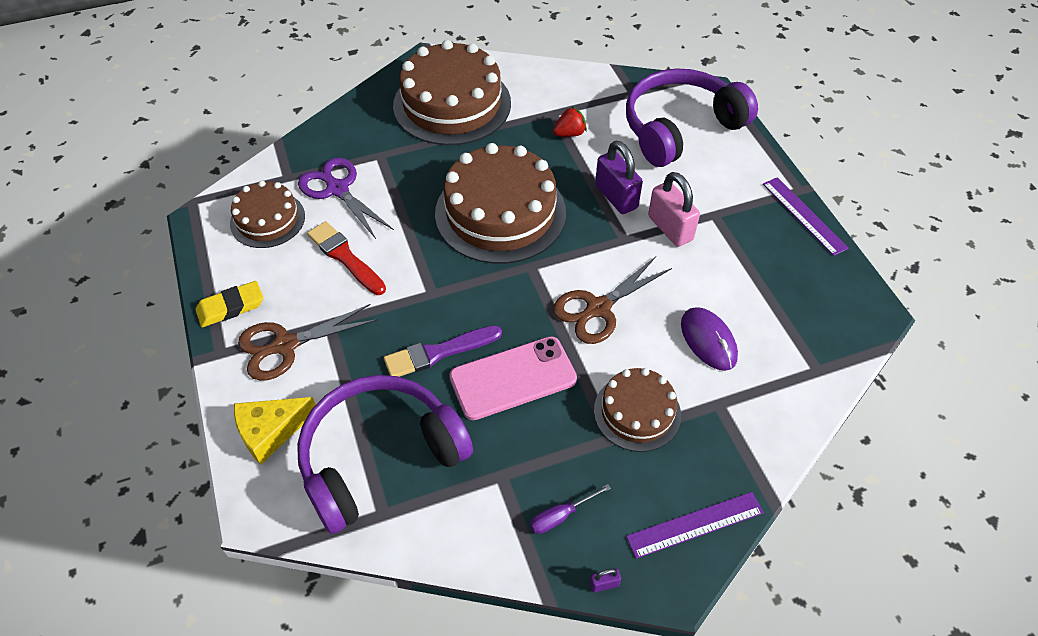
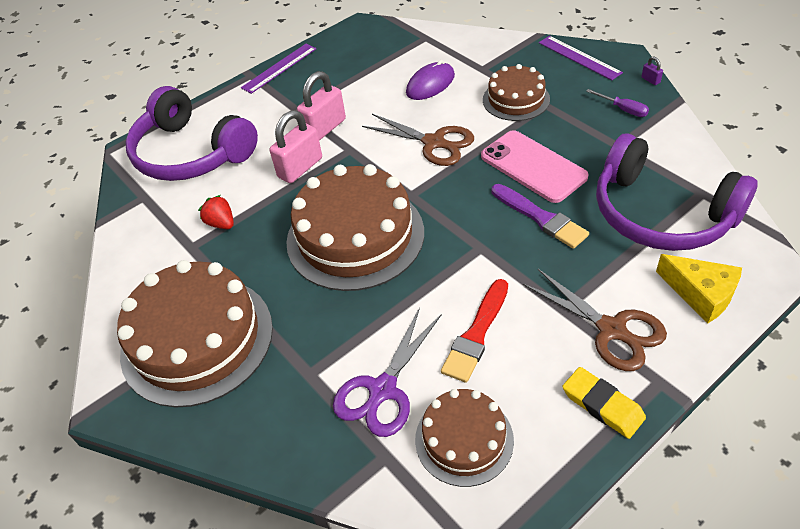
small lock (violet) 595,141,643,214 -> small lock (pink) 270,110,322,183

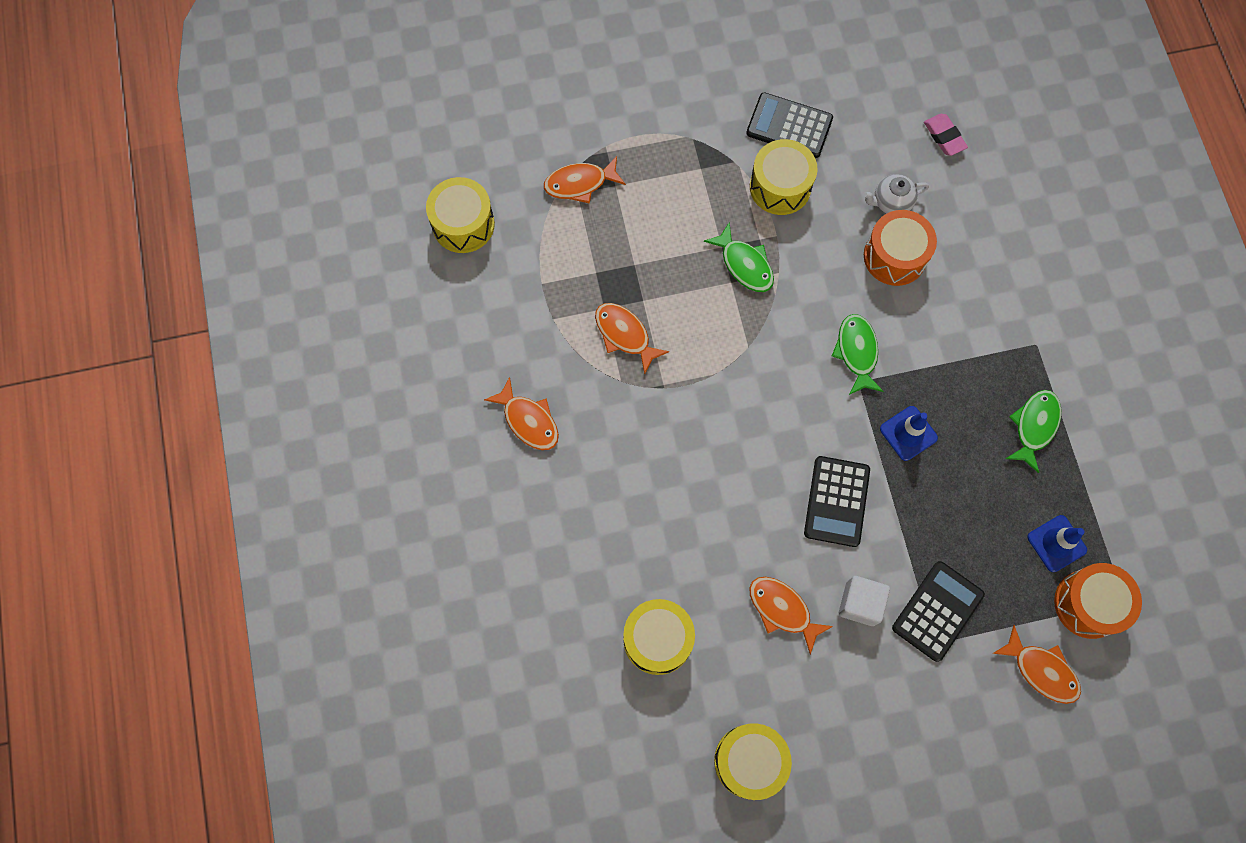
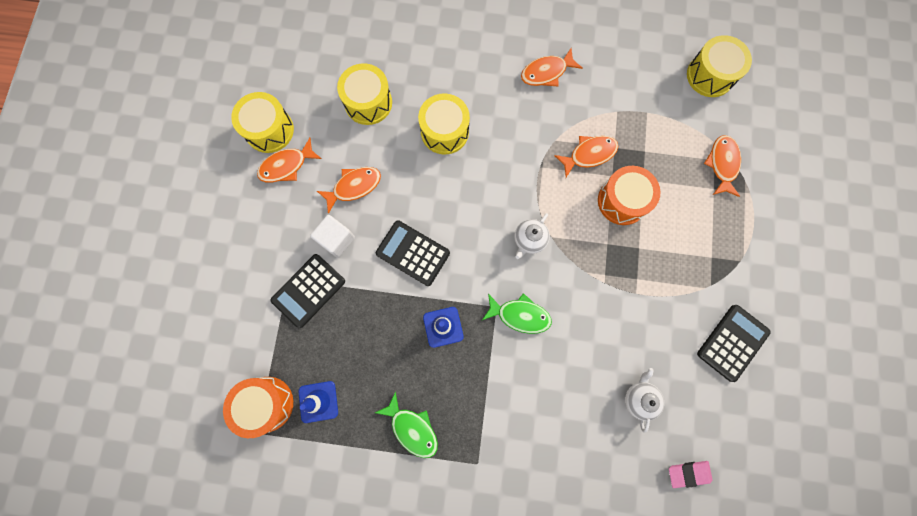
drum (yellow) 750,139,818,215 -> drum (yellow) 418,93,470,154, move
drum (orange) 864,210,937,286 -> drum (orange) 598,166,660,225, move
fish (green) 704,222,774,292 -> none
calculator (ebony) 892,561,985,662 -> calculator (ebony) 270,254,345,328, 75 degrees clockwise
fish (orange) 992,625,1081,704 -> fish (orange) 257,138,322,182, move
none -> china teapot (pure white) 515,213,550,259

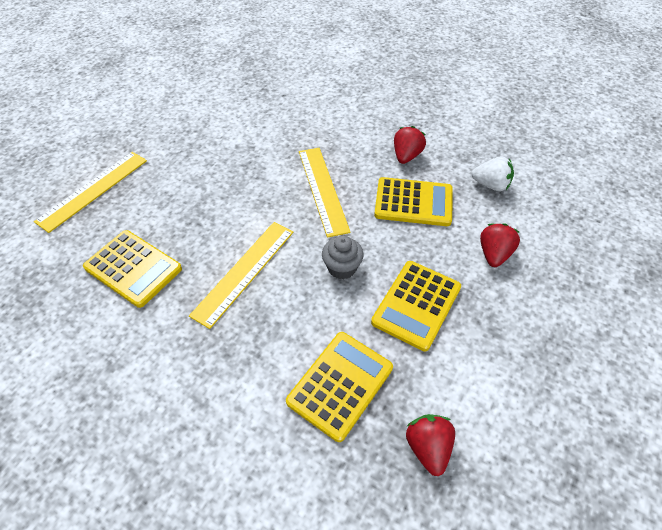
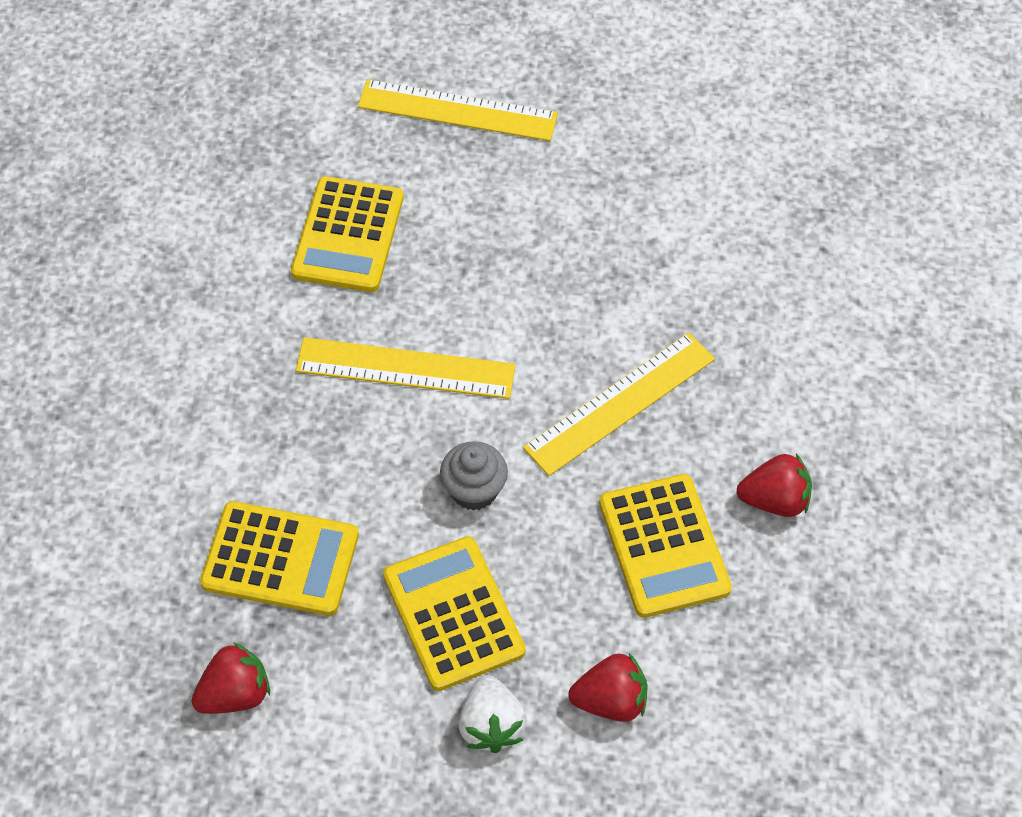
toy strawberry (pure white) 472,156,514,191 -> toy strawberry (pure white) 459,675,527,753, move
calculator (yellow) 371,261,461,352 -> calculator (yellow) 383,536,525,691, 60 degrees clockwise

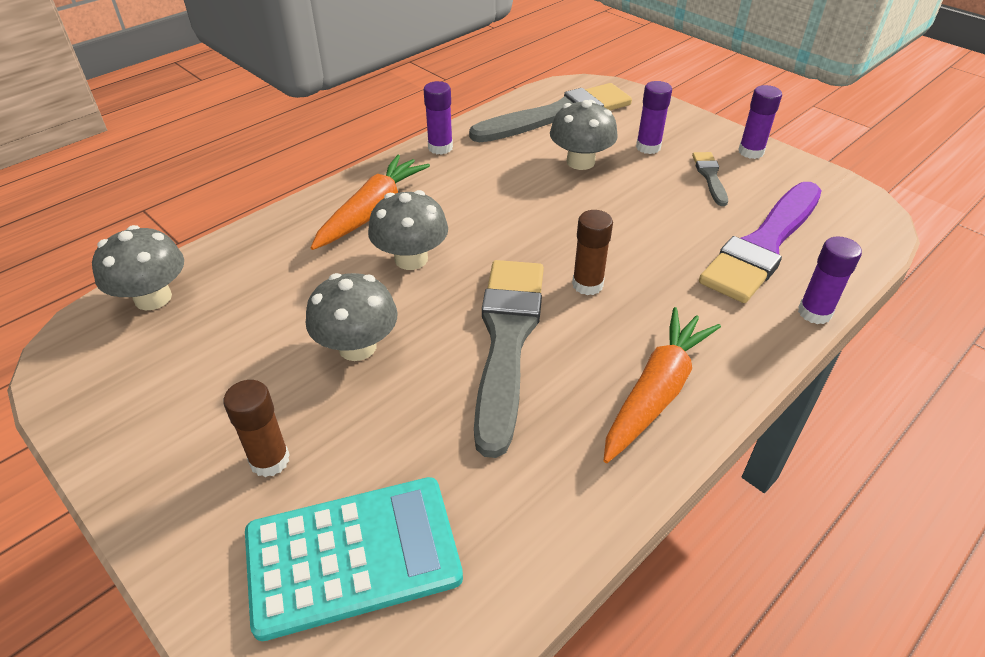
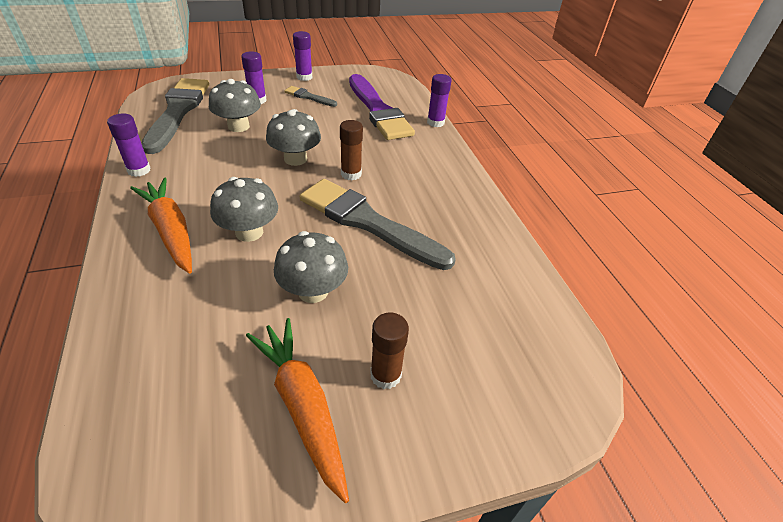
fungus (gray) 92,225,184,310 -> fungus (gray) 266,109,321,166, move
carrot (orange) 603,307,721,463 -> carrot (orange) 246,318,349,503, move
calculator (teal) 245,477,463,641 -> none

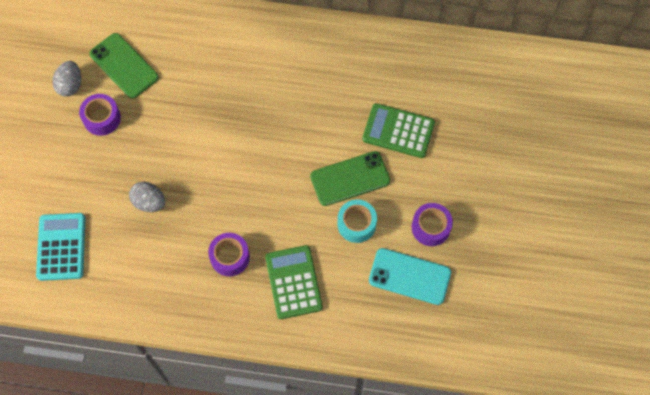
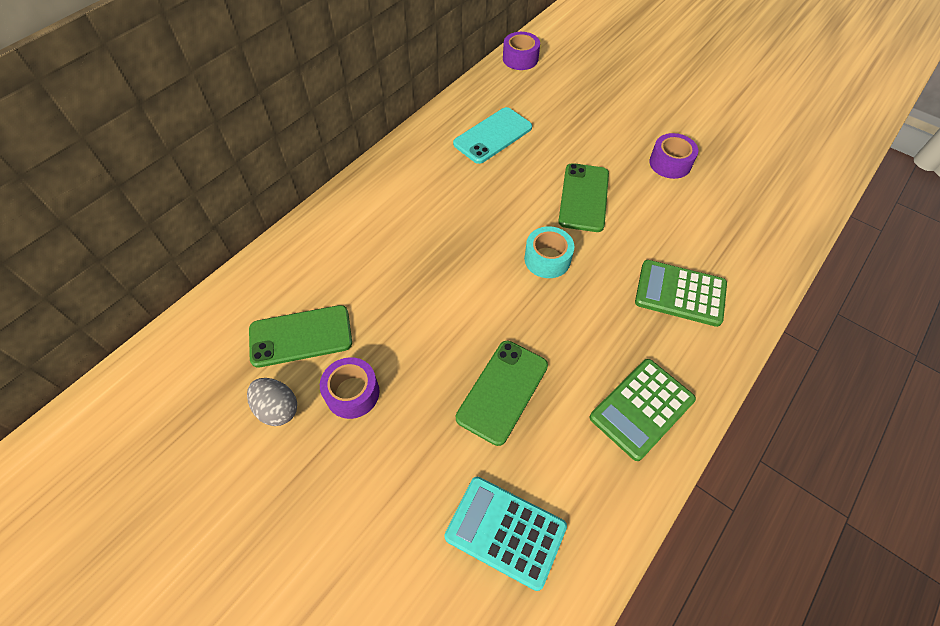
calculator (green) 362,103,435,158 -> calculator (green) 590,359,696,461, move
toy egg (gray) 129,182,165,212 -> phone (green) 456,341,548,446
tape (teal) 337,200,377,243 -> tape (teal) 524,226,574,278, move
tape (violet) 208,233,250,276 -> tape (violet) 503,32,540,70, move
phone (teal) 369,248,451,305 -> phone (teal) 453,107,532,164, move

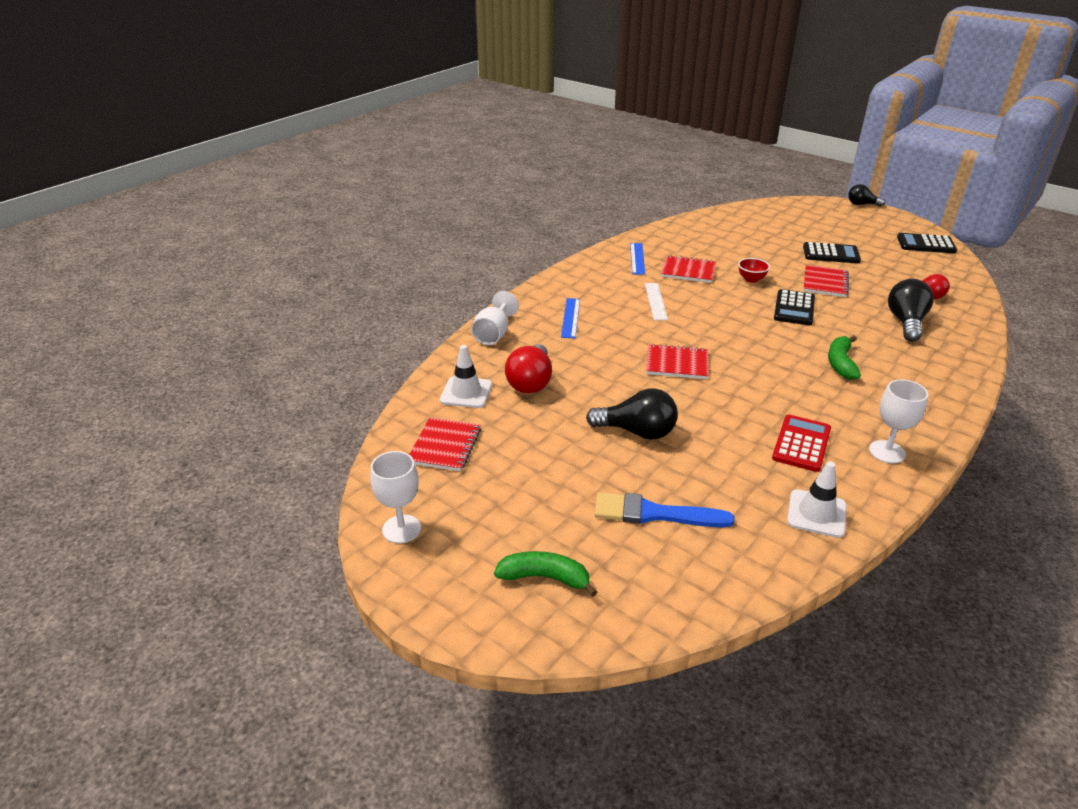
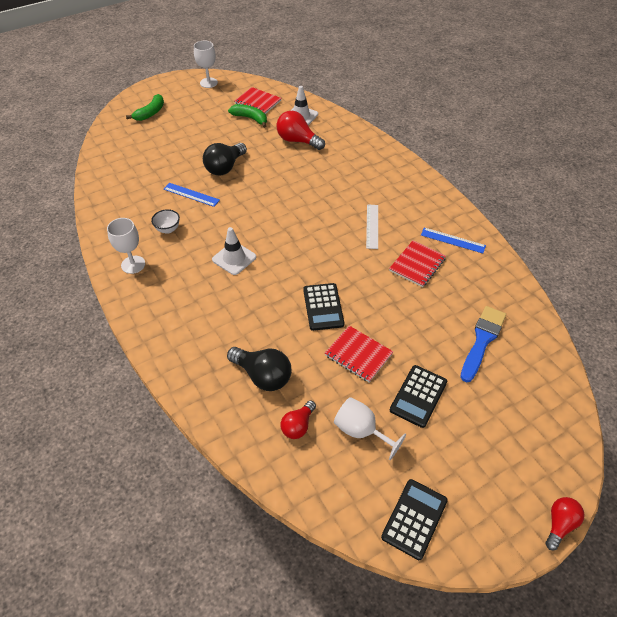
light bulb (ebony) 848,184,885,207 -> light bulb (red) 545,497,585,551
serving bowl (red) 738,258,770,283 -> none
ruler (pure white) 645,283,668,320 -> ruler (pure white) 366,204,378,249, 75 degrees clockwise
calculator (ebony) 774,289,815,326 -> calculator (ebony) 303,283,344,331, 135 degrees counterclockwise
chalice (pure white) 471,291,519,345 -> chalice (pure white) 334,397,406,460, move
ruler (blue) 561,298,580,338 -> ruler (blue) 164,183,220,207, move
banana (green) 828,336,861,380 -> banana (green) 228,104,267,128, move
notepad (red) 646,344,709,379 -> none
calculator (red) 772,415,831,472 -> serving bowl (pure white) 151,209,180,234
road cone (pure white) 787,461,847,538 -> road cone (pure white) 212,227,256,275, move
paint brush (blue) 594,492,735,527 -> paint brush (blue) 460,306,506,382, move

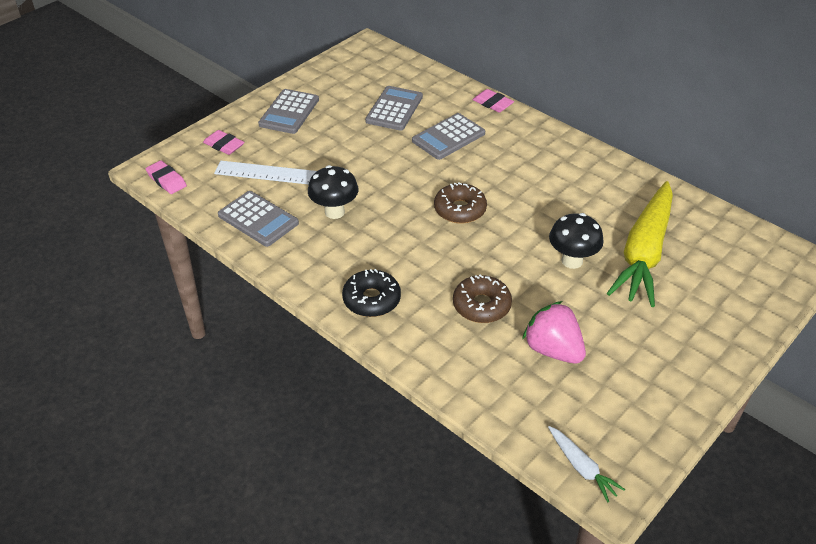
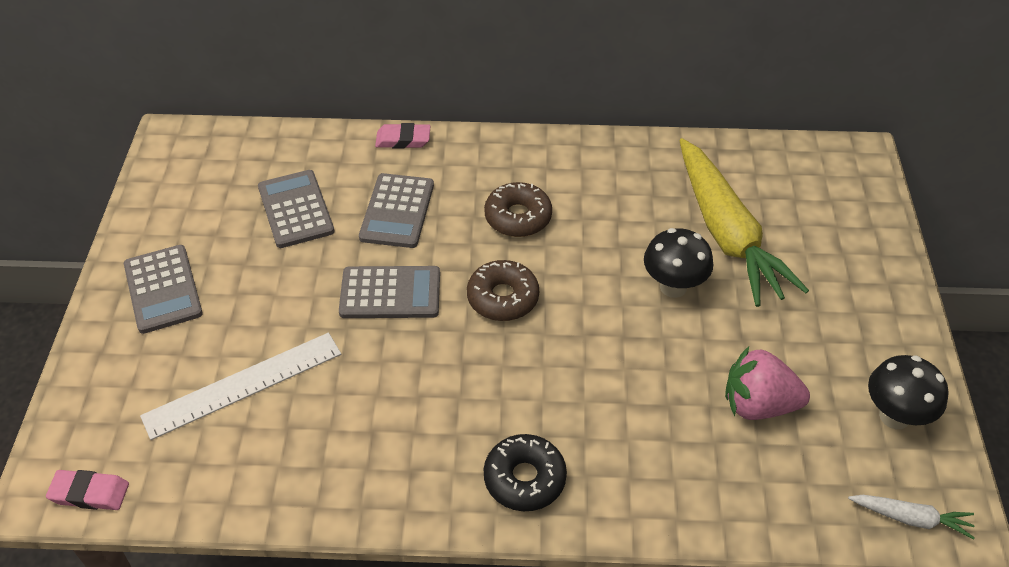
eraser (pink) 203,130,245,155 -> none
fungus (ebony) 308,165,358,219 -> fungus (ebony) 868,355,948,429, move
calculator (gray) 218,191,299,247 -> calculator (gray) 339,266,440,318, move
glazed donut (russet) 453,275,512,323 -> glazed donut (russet) 484,182,552,237, move

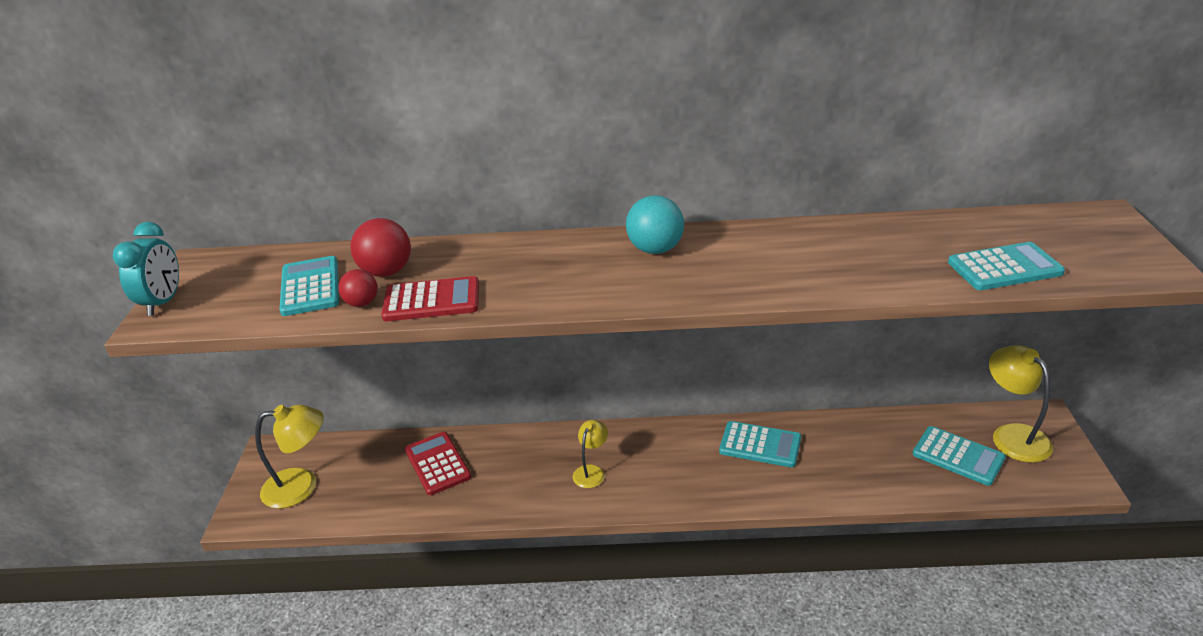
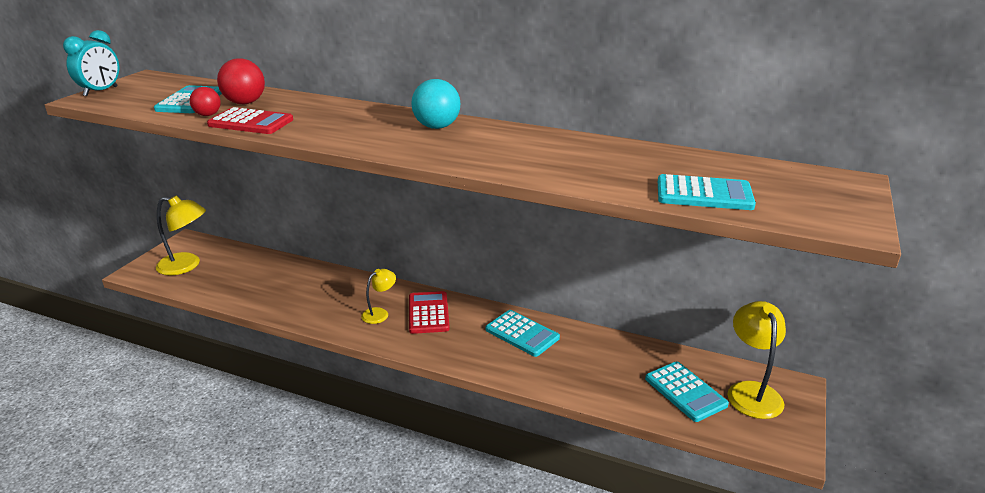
calculator (red) 405,432,471,495 -> calculator (red) 409,291,450,334, move

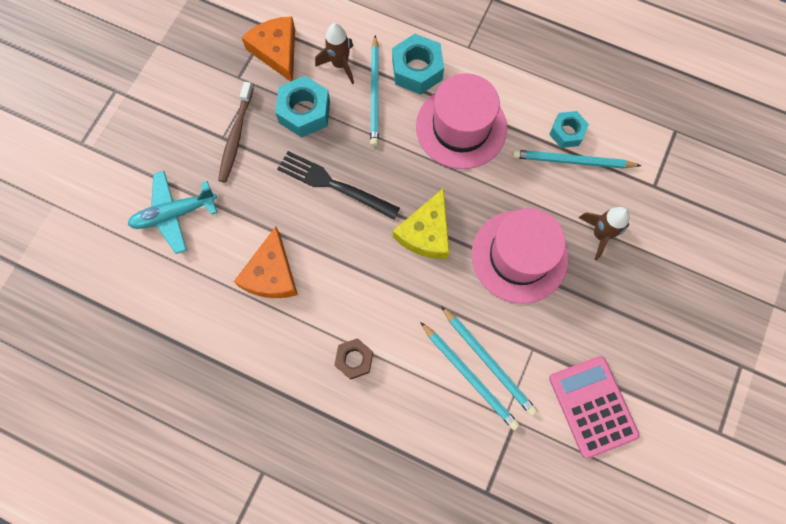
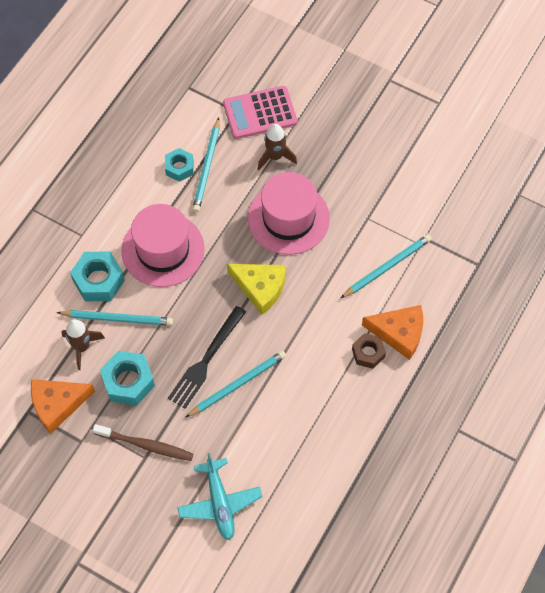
cheese wedge (orange) 234,227,298,298 -> cheese wedge (orange) 362,305,423,360, move
pencil (teal) 441,306,537,416 -> pencil (teal) 186,351,286,417, move
calculator (pink) 549,356,639,458 -> calculator (pink) 223,86,297,139, move

